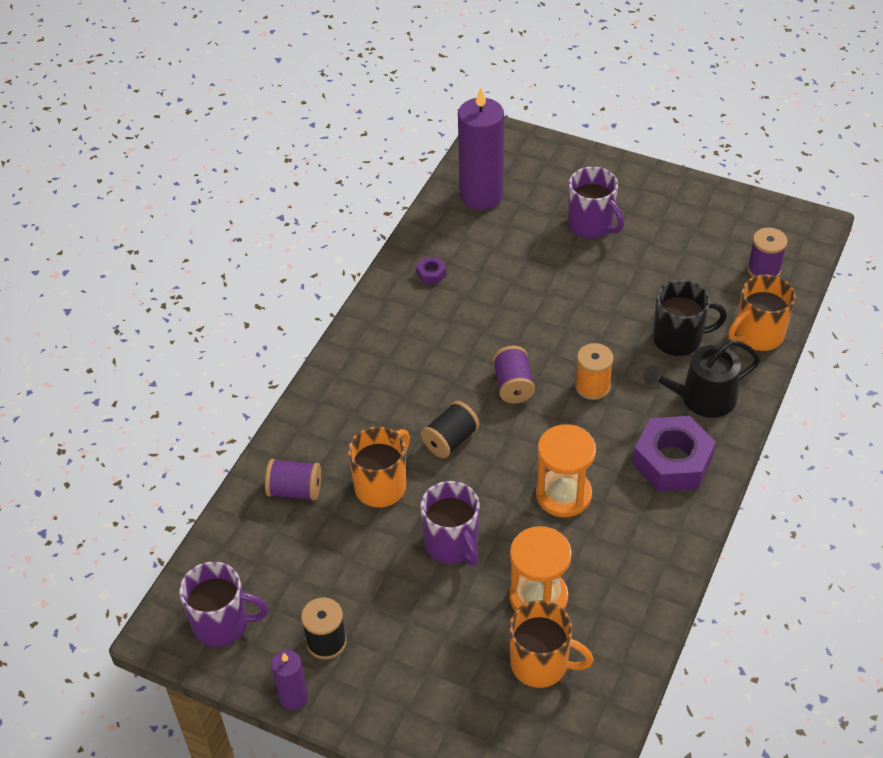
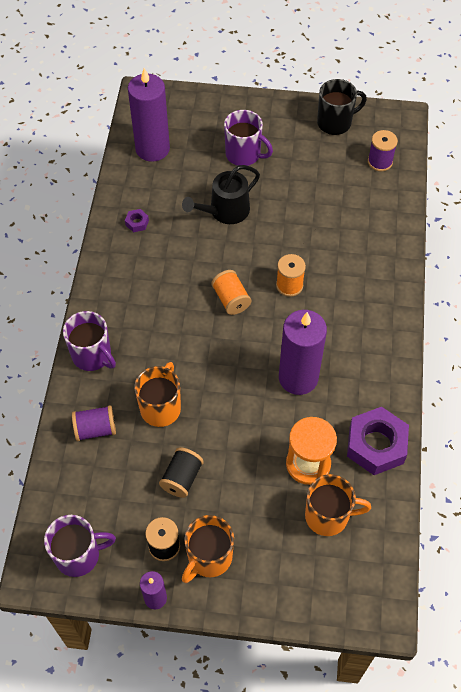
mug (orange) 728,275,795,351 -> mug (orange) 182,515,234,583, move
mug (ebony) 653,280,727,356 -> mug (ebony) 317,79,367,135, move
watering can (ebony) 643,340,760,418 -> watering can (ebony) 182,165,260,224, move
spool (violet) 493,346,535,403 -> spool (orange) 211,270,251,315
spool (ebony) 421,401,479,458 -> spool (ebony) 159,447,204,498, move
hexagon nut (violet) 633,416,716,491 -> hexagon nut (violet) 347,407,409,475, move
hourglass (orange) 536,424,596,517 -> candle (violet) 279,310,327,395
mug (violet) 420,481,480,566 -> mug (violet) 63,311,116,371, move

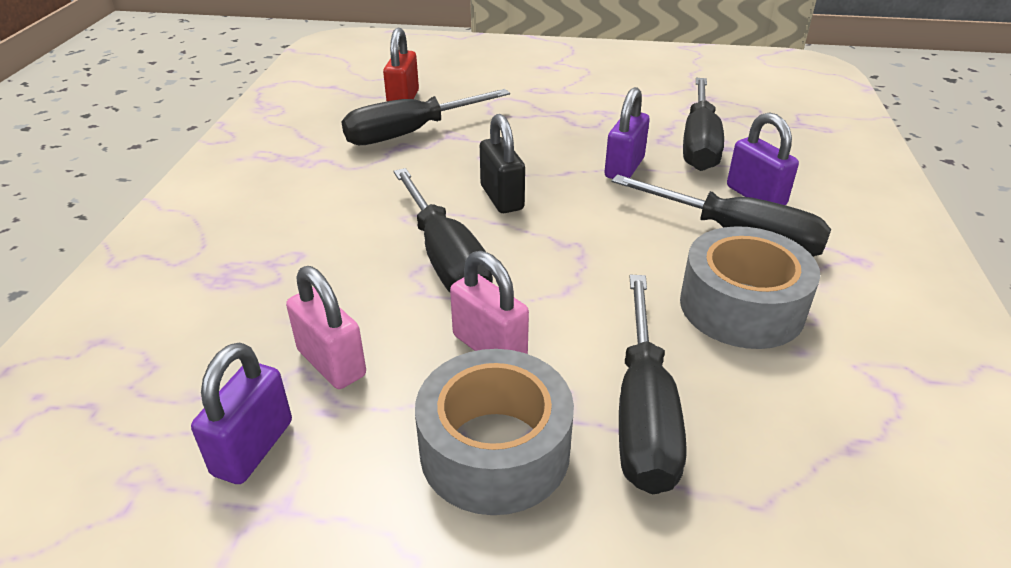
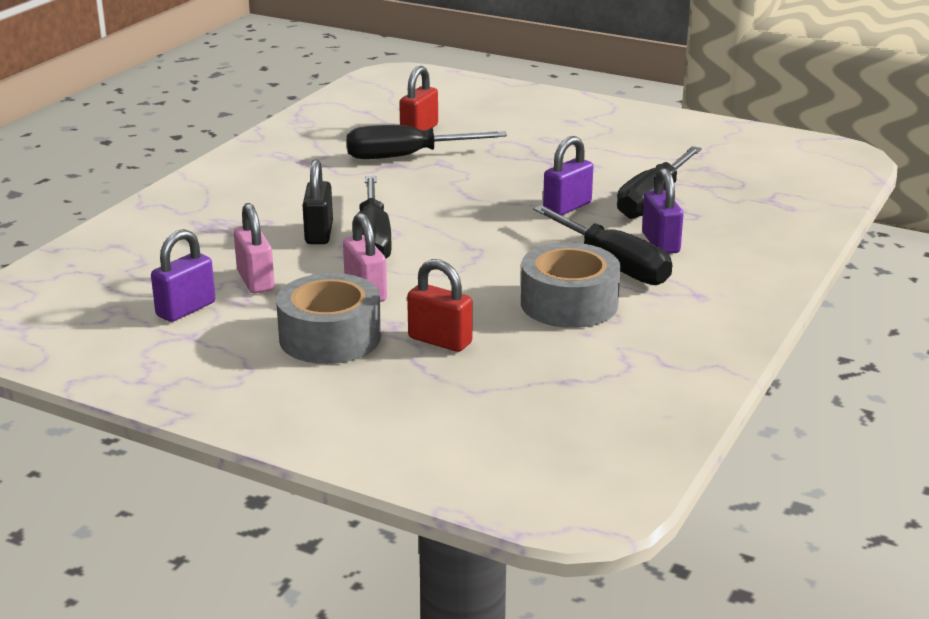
small lock (ebony) 480,114,525,213 -> small lock (ebony) 303,159,333,244, move
screwdriver (ebony) 619,275,687,494 -> small lock (red) 407,259,473,352

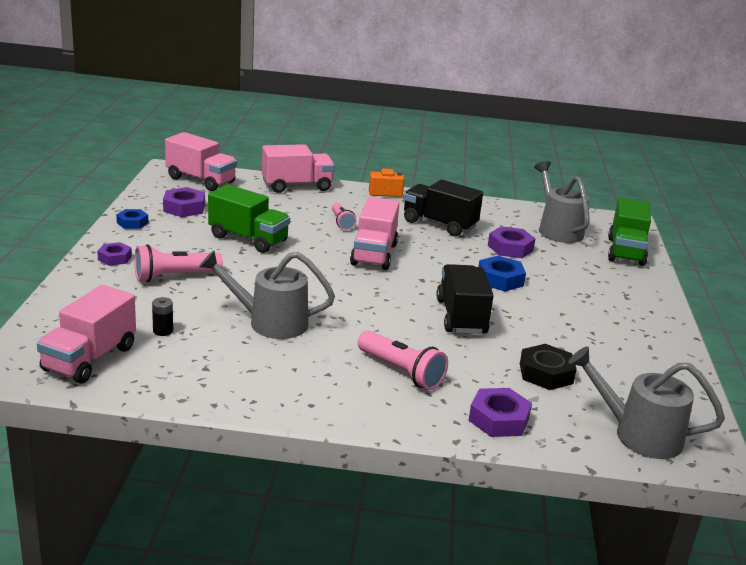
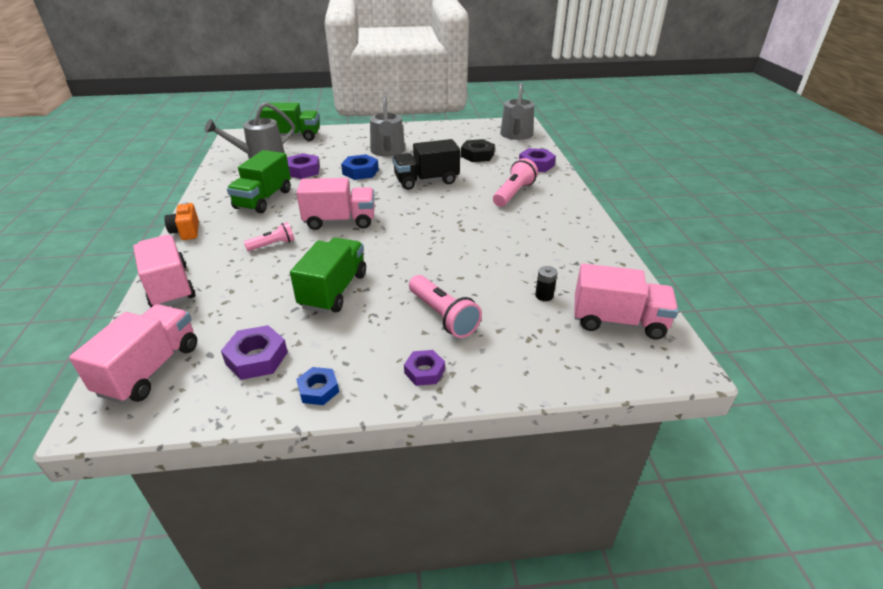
lorry (ebony) 404,180,483,236 -> lorry (green) 227,150,291,213
watering can (gray) 199,251,335,339 -> watering can (gray) 370,96,405,157, move

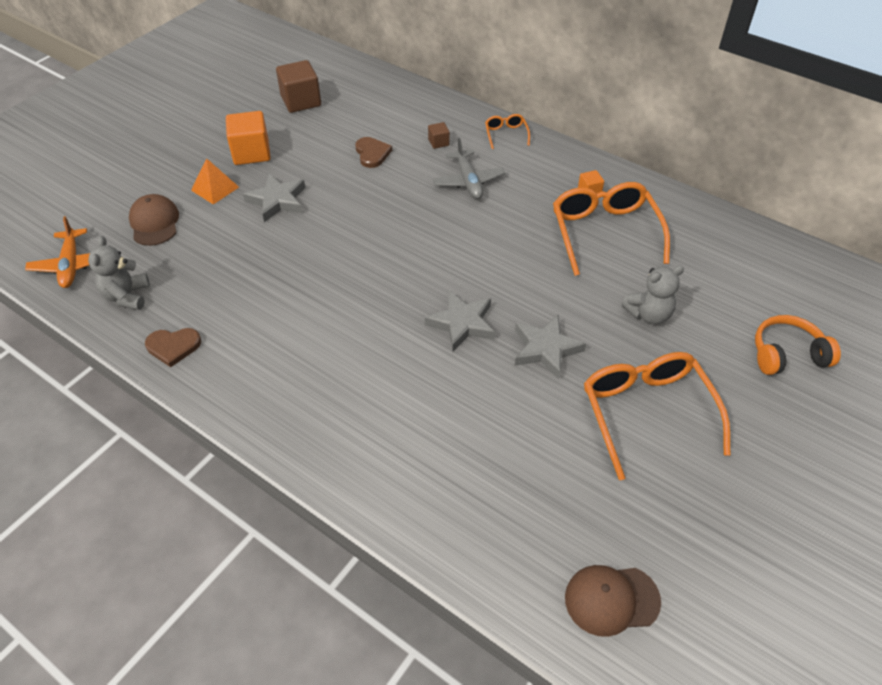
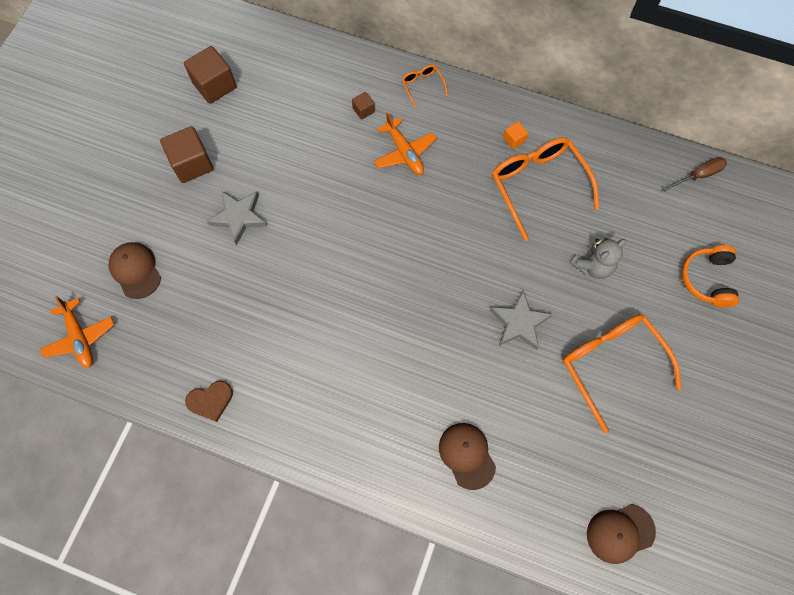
solid cube (orange) 226,111,271,165 -> solid cube (russet) 160,126,214,183
heart shape (russet) 355,137,392,168 -> none
toy plane (gray) 433,138,505,199 -> toy plane (orange) 374,112,437,175
pyramid (orange) 191,158,239,204 -> none
teddy bear (gray) 88,236,150,310 -> none
star shape (gray) 425,290,495,351 -> none
over-ear headphones (orange) 755,315,841,375 -> over-ear headphones (orange) 681,245,739,308, 60 degrees counterclockwise
none -> screwdriver (russet) 663,157,727,191
none -> baseball cap (russet) 439,423,496,490

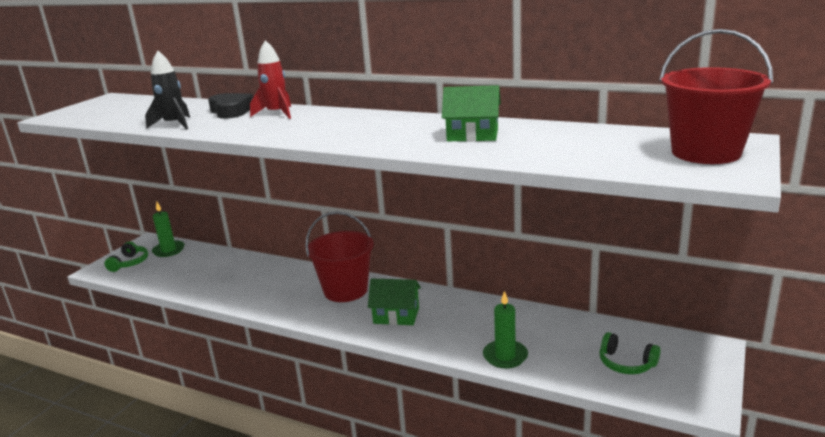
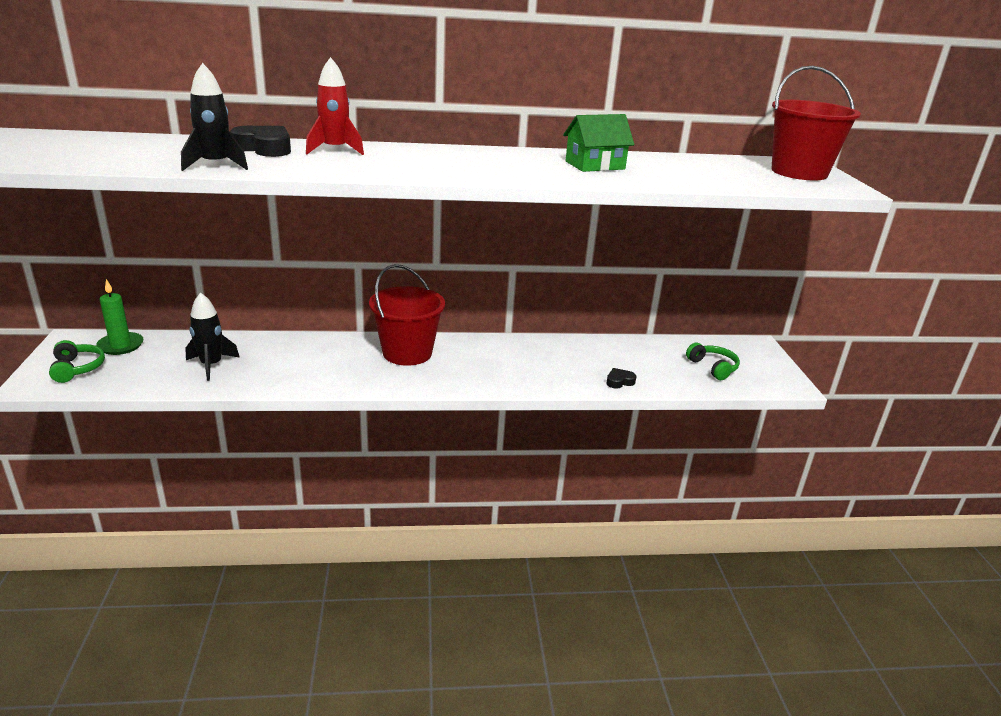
cottage (green) 368,279,421,325 -> none
candle (green) 483,291,528,368 -> heart shape (ebony) 606,368,636,389
over-ear headphones (green) 600,332,660,374 -> over-ear headphones (green) 686,343,740,380, 120 degrees counterclockwise
none -> spaceship (ebony) 185,292,240,381

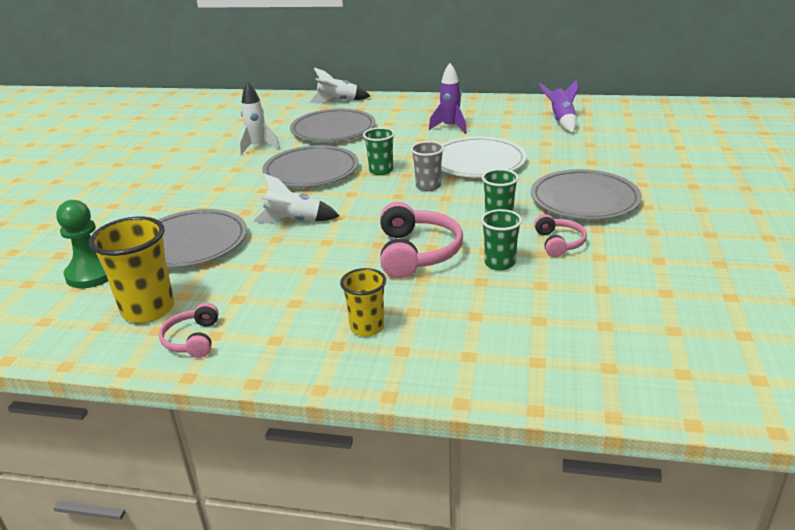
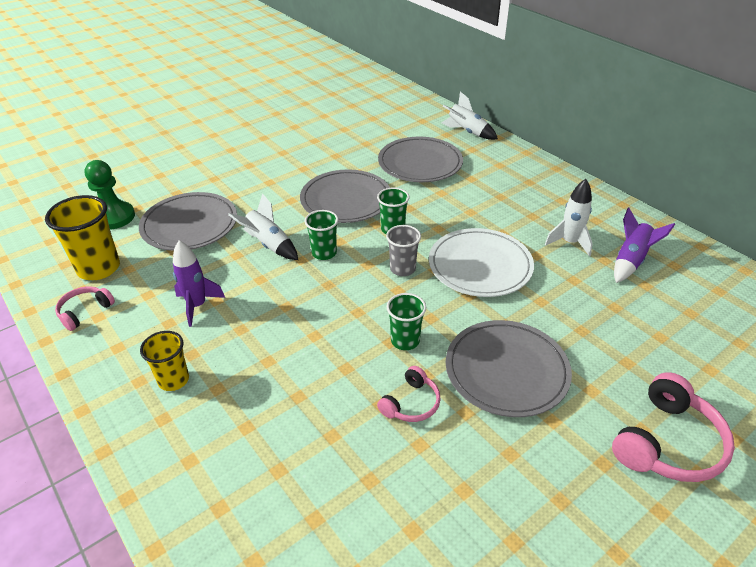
spaceship (violet) 429,63,467,134 -> spaceship (violet) 173,240,225,327, move
spaceship (pure white) 239,82,280,155 -> spaceship (pure white) 545,179,593,256, move
over-ear headphones (pink) 380,202,463,278 -> over-ear headphones (pink) 612,372,735,482, move
beaker (green) 481,209,522,270 -> beaker (green) 305,210,339,260, move

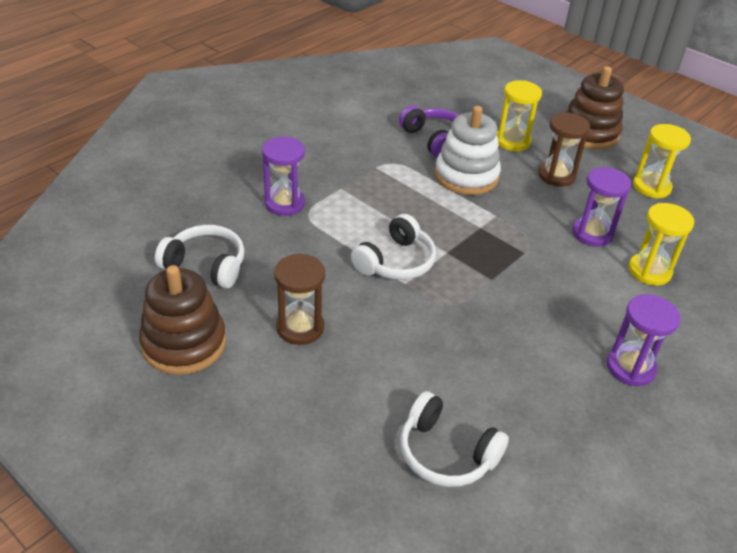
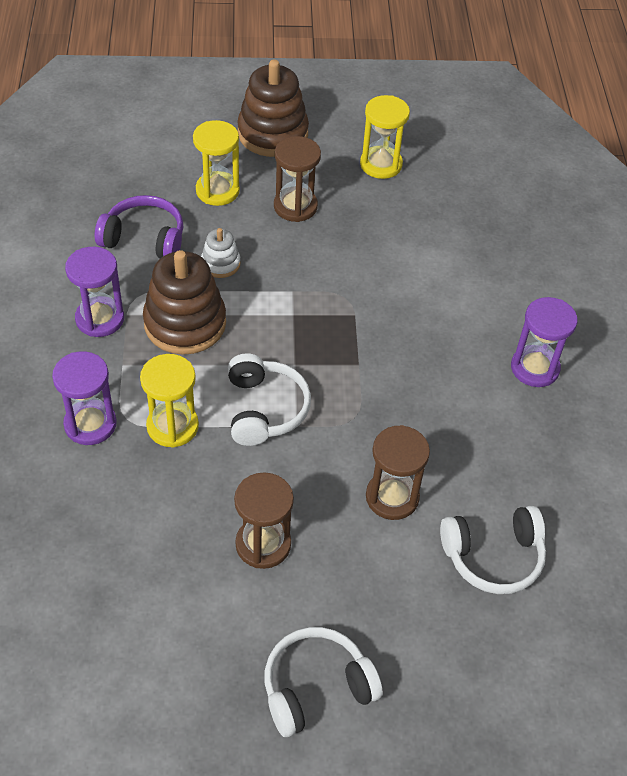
stacking rings (pure white) 435,106,501,195 -> stacking rings (pure white) 201,228,241,278, x0.50
hourglass (violet) 572,167,631,247 -> hourglass (violet) 65,247,124,337, move
hourglass (yellow) 628,203,694,286 -> hourglass (yellow) 140,354,199,448, move
over-ear headphones (pure white) 155,225,244,289 -> over-ear headphones (pure white) 265,627,383,737, move
stacking rings (russet) 139,265,226,375 -> stacking rings (russet) 143,250,226,355, move
none -> hourglass (russet) 366,425,430,520

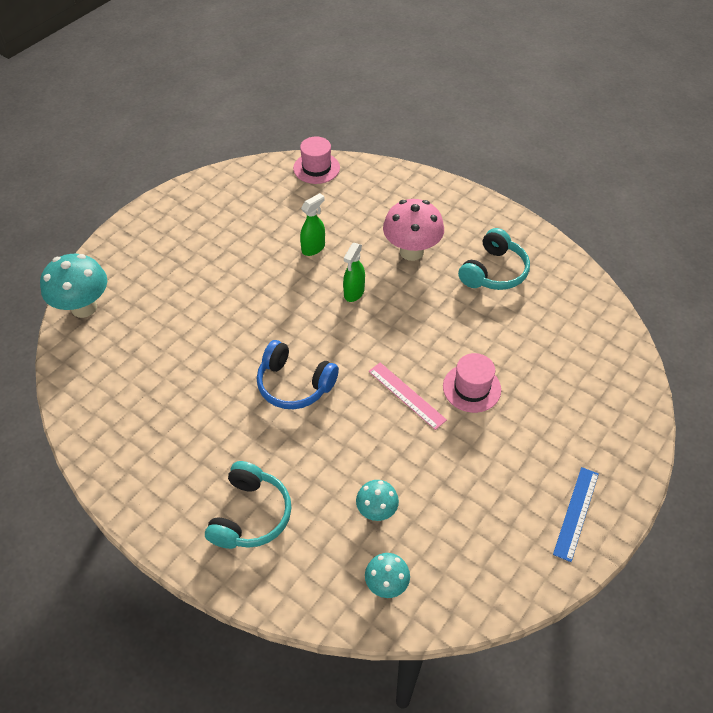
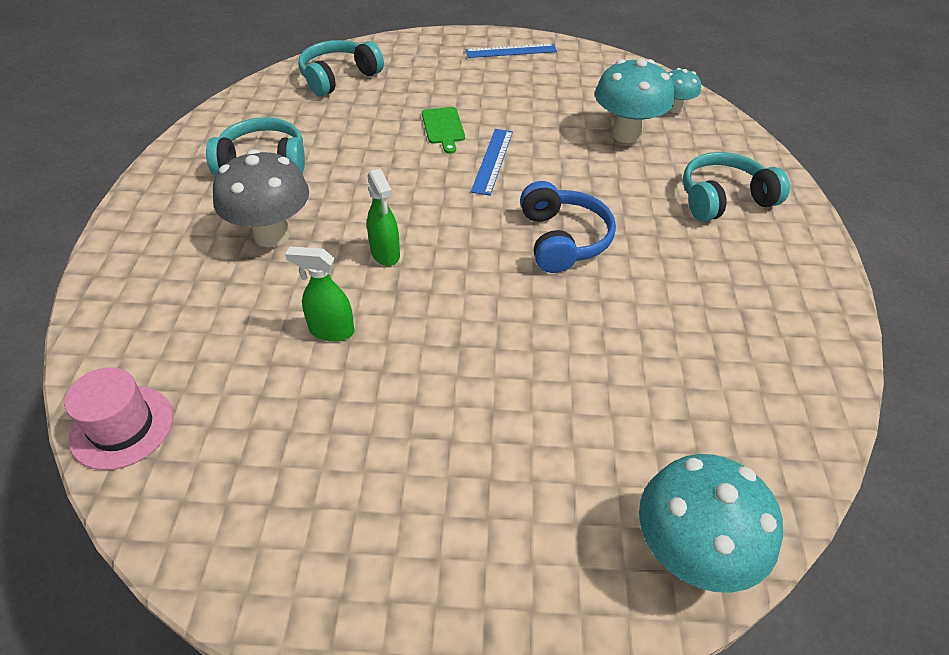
fungus (pink) 383,199,444,261 -> fungus (gray) 213,149,309,247
spray cleaner (green) 343,243,365,302 -> spray cleaner (green) 367,168,400,266, 75 degrees clockwise
top hat (pink) 443,353,501,413 -> cutting board (green) 422,107,465,154
ruler (pink) 369,362,447,430 -> ruler (blue) 471,129,513,196
fungus (teal) 356,480,399,521 -> fungus (teal) 595,59,674,143, x1.80
none -> over-ear headphones (teal) 298,40,384,97

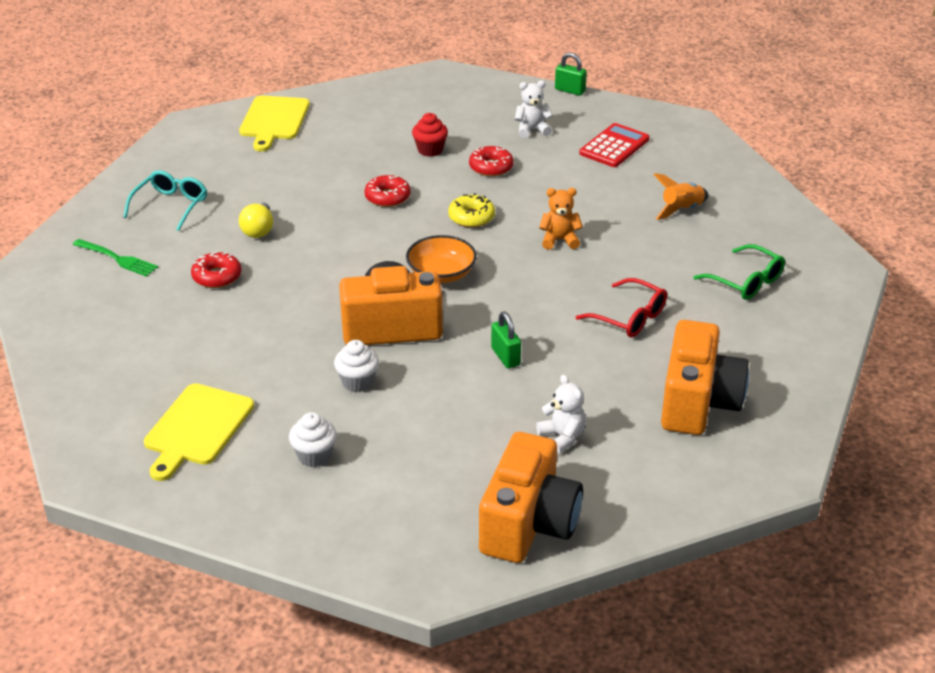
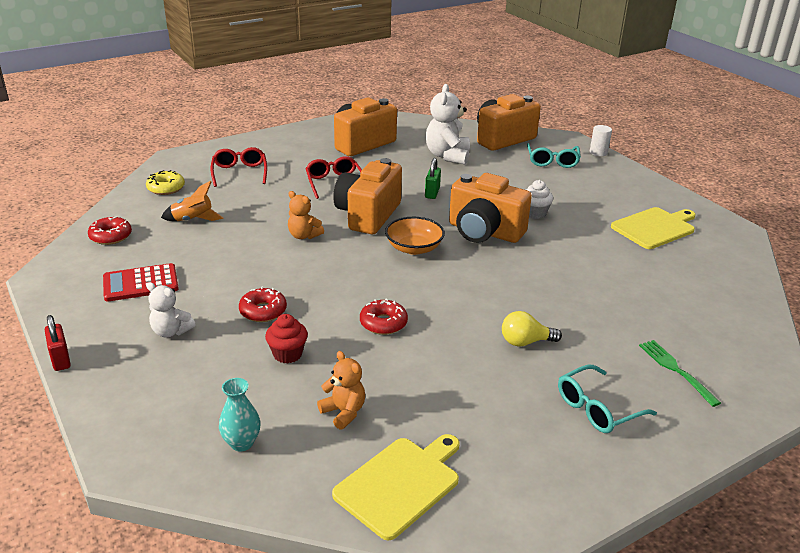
small lock (green) 555,53,587,96 -> small lock (red) 45,315,71,371
glazed donut (yellow) 448,193,495,228 -> glazed donut (yellow) 146,170,185,195, move
light bulb (yellow) 239,202,273,238 -> light bulb (yellow) 502,311,562,347, 135 degrees counterclockwise
glasses (green) 693,244,785,300 -> glasses (red) 210,147,267,187
glazed donut (red) 191,251,241,288 -> glazed donut (red) 88,217,132,245, move
teddy bear (pure white) 536,374,586,454 -> teddy bear (pure white) 426,84,470,165, x1.69
muffin (pure white) 289,412,337,467 -> none
none -> cylinder (pure white) 590,125,612,156
none -> glasses (teal) 527,143,581,168
none -> compact camera (orange) 333,158,402,234
none -> teddy bear (orange) 317,351,365,430
none -> tall vase (teal) 219,378,260,452

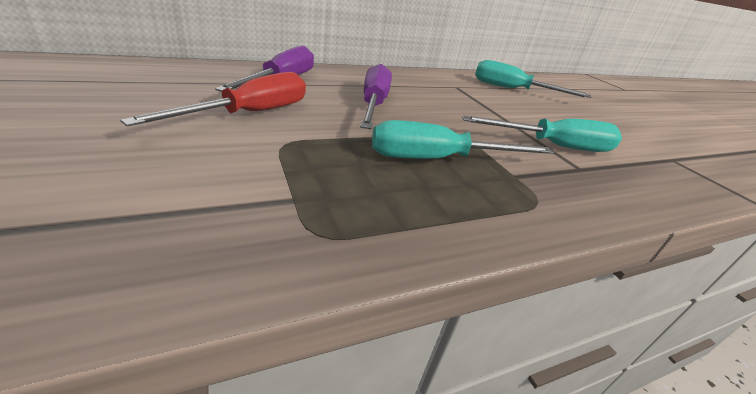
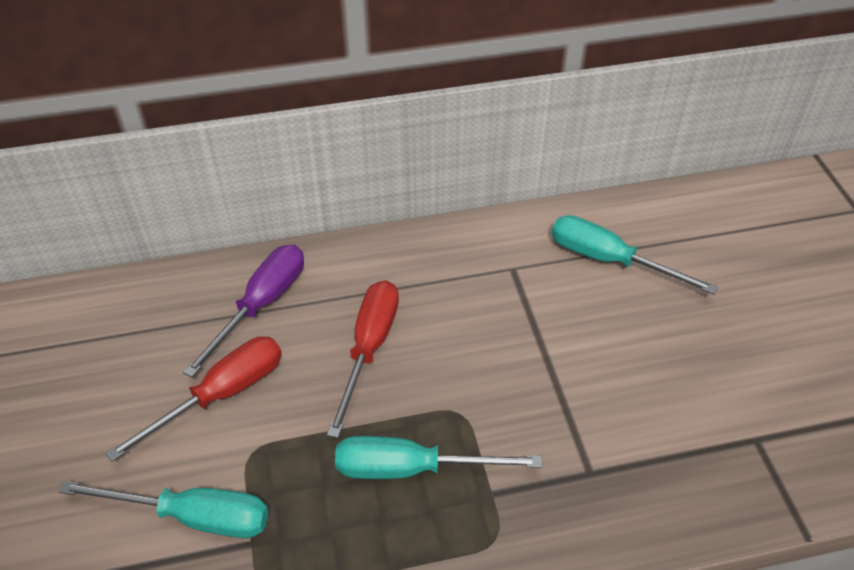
screwdriver (violet) 360,64,392,129 -> screwdriver (red) 327,280,399,438
screwdriver (teal) 462,116,622,152 -> screwdriver (teal) 58,481,269,538, move

